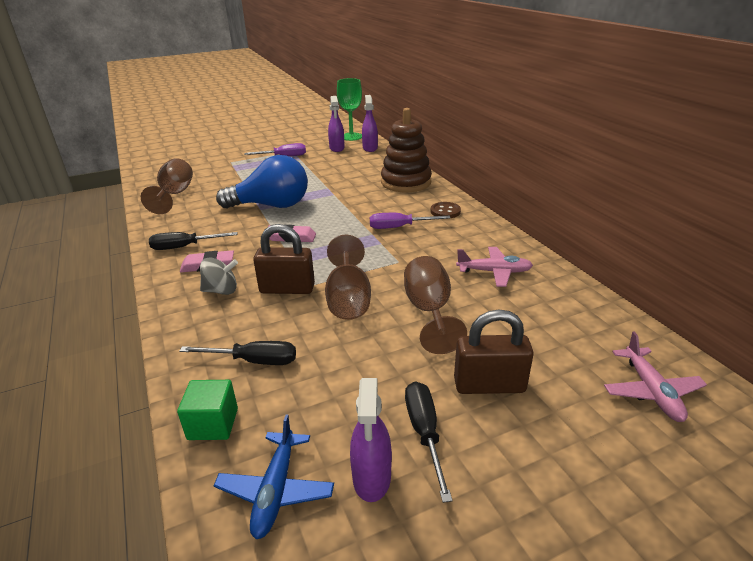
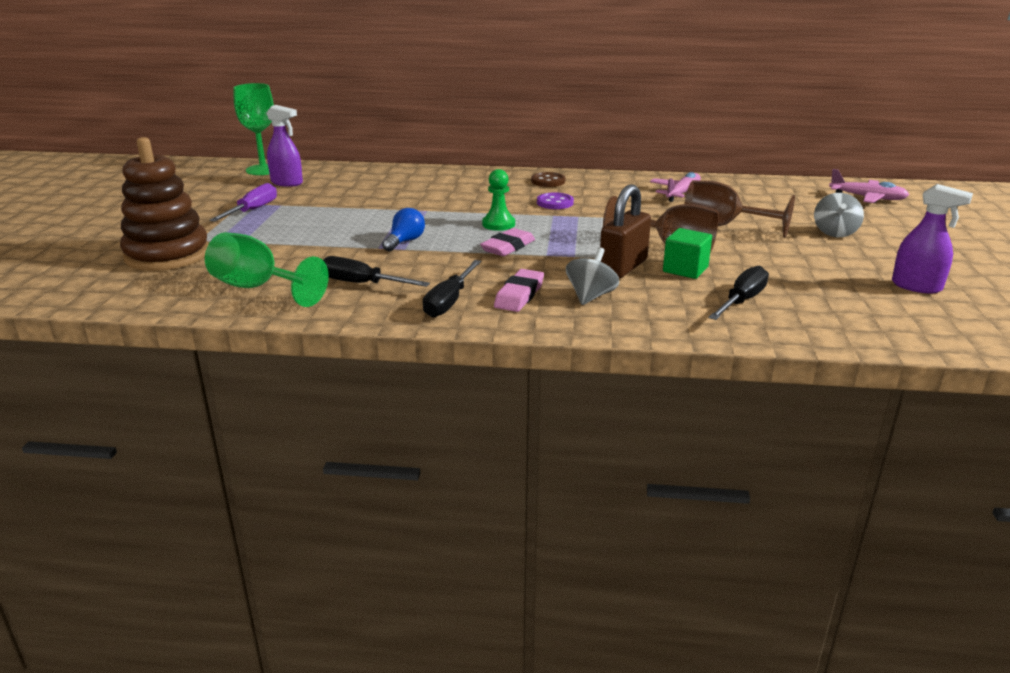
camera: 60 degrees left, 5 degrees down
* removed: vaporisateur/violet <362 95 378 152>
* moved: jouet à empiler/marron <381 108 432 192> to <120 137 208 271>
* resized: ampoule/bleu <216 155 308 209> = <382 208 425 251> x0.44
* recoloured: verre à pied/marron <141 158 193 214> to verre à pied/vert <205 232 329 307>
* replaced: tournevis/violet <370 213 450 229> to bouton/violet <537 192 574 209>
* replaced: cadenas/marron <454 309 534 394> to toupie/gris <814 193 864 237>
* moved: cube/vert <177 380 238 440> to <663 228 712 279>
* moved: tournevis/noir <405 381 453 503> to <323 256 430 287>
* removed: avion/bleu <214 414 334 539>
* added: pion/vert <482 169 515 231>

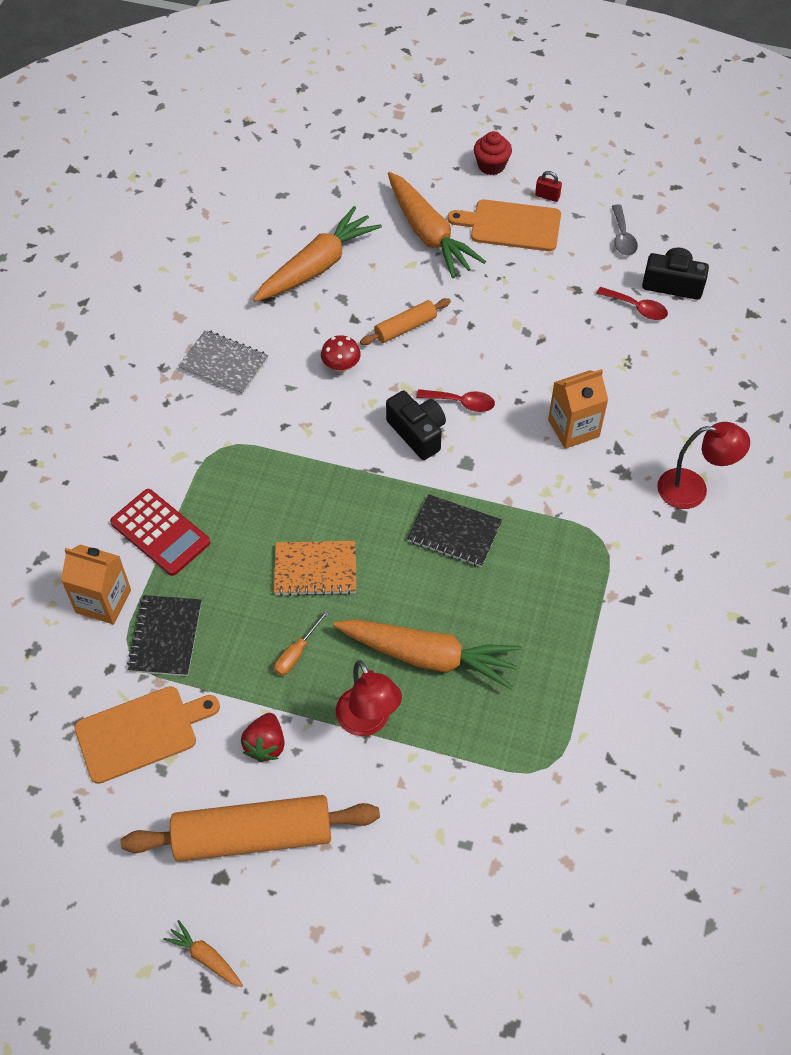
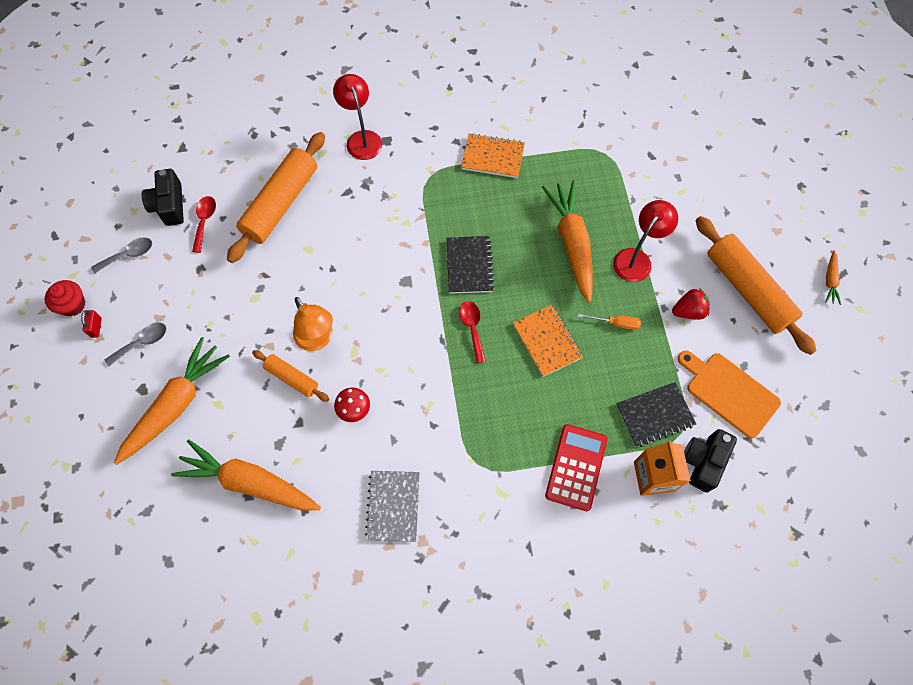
camera: 115 degrees left, 10 degrees up
* moved: muffin/rouge <474 131 512 175> to <45 280 85 317>
* replaced: planche à découper/orange <447 200 561 251> to cuillère/gris <105 323 167 366>
* removed: brique de lait/orange <548 369 608 449>
* moved: cuillère/rouge <417 389 495 412> to <459 301 486 363>
* moved: appareil photo/noir <386 391 446 460> to <684 429 737 492>
* added: rouleau à pâtisserie/orange <227 132 325 263>
* added: carnet/orange <461 133 525 178>
* added: lampe/orange <293 297 333 351>

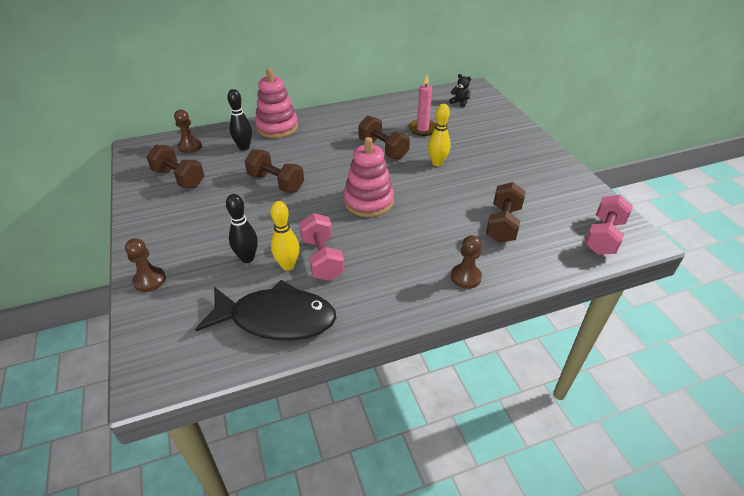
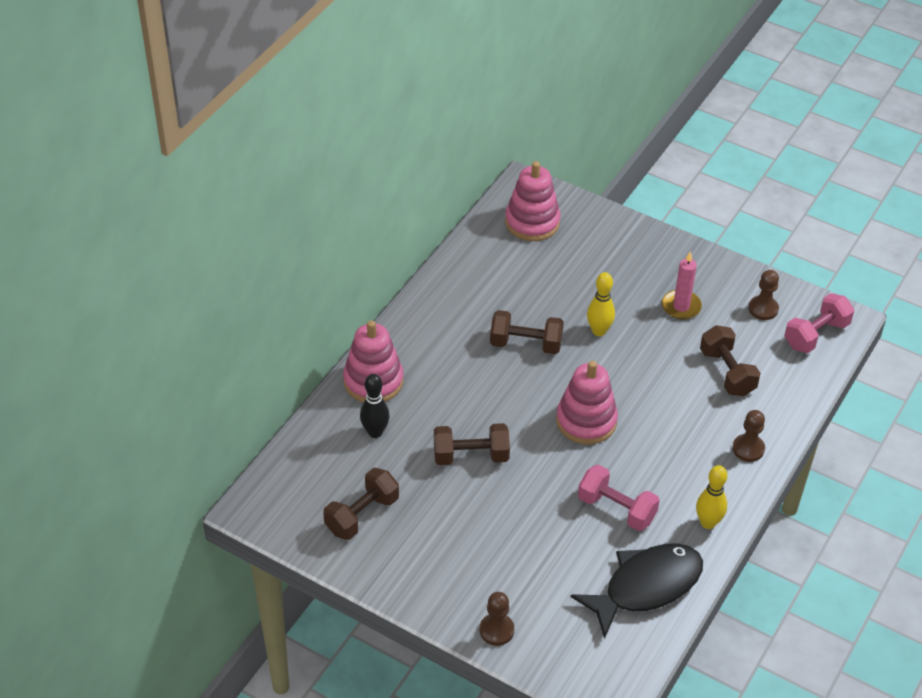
camera: 40 degrees left, 5 degrees up
* replaced: ours en peluche/noir <449 74 471 107> to jouet à empiler/rose <505 161 561 241>
* moved: bougie/rose <408 75 436 136> to <662 251 702 320>
* moved: pion/marron <174 110 202 153> to <748 270 779 320>
* turned: haltère/marron <146 145 205 188> = <323 468 399 540> 45 degrees counterclockwise
* removed: quille/noir <226 194 258 263>
* turned: haltère/rose <585 195 633 255> = <784 293 854 353> 60 degrees clockwise
* moved: quille/jaune <270 201 299 271> to <696 465 727 529>

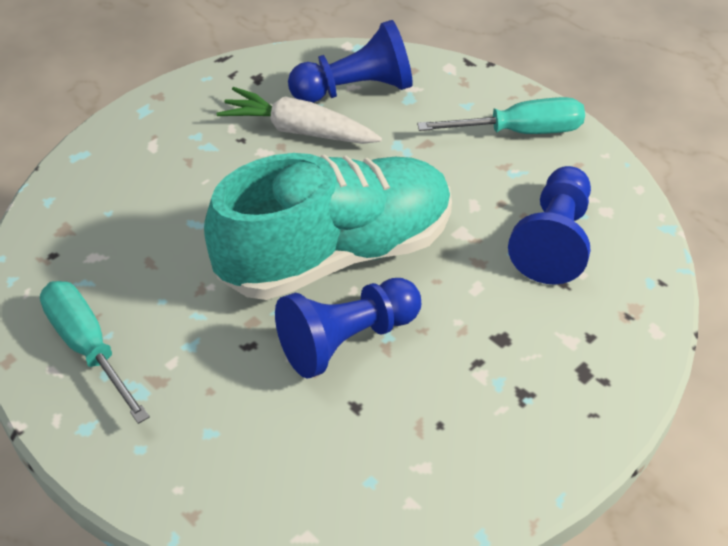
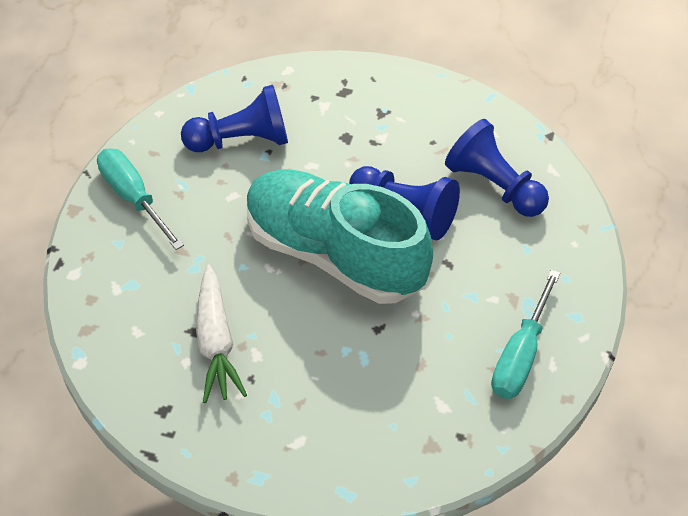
camera: 120 degrees left, 5 degrees up
* moved: pion/bleu <288 20 413 103> to <445 119 549 217>

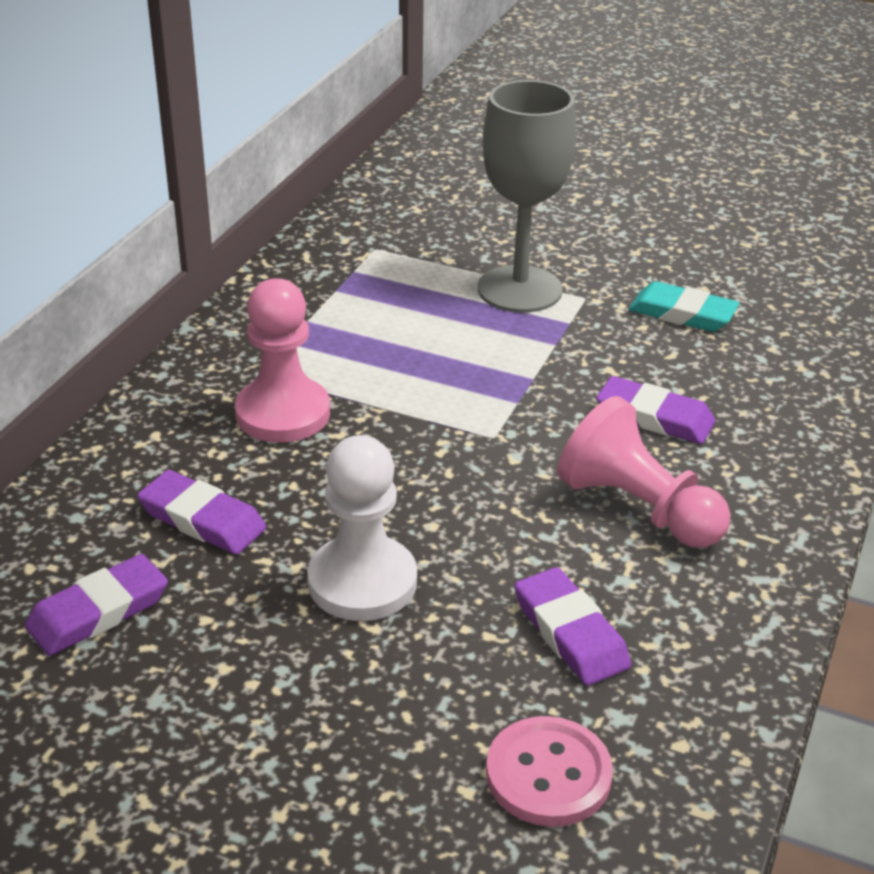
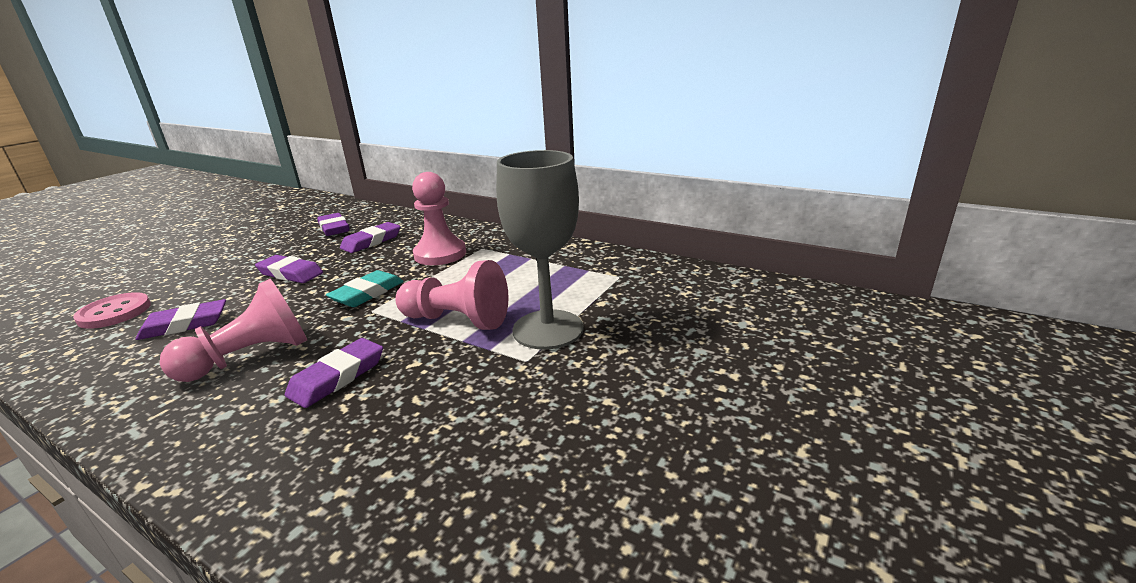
camera: 100 degrees right, 10 degrees down
* moved: gomme/turquoise <629 281 740 332> to <326 270 404 307>
* replaced: pion/blanc <307 435 417 621> to gomme/violet <255 255 323 283>
* added: pion/rose <395 260 509 330>

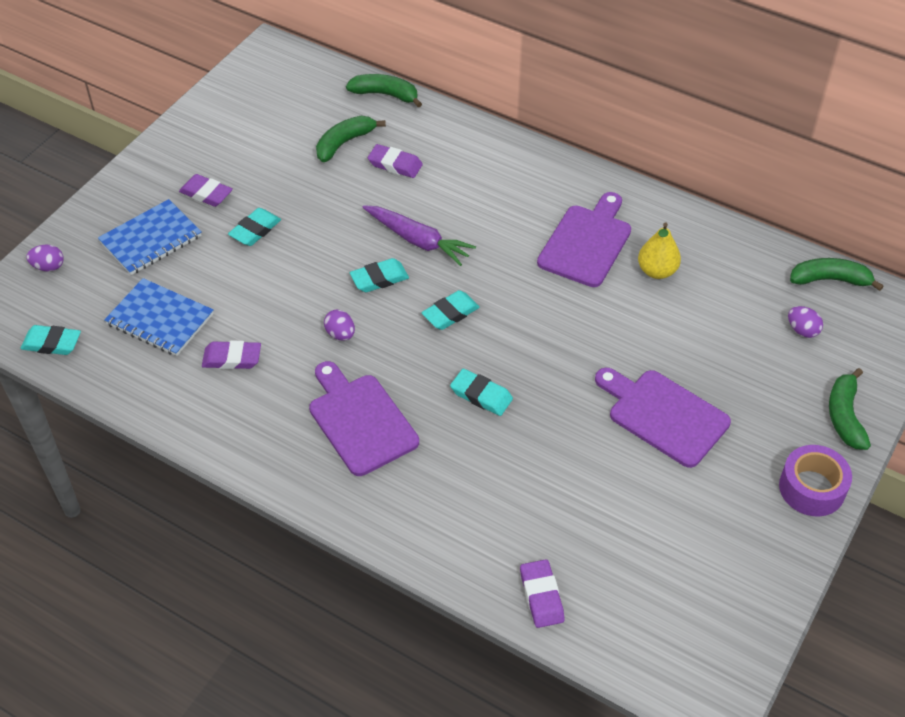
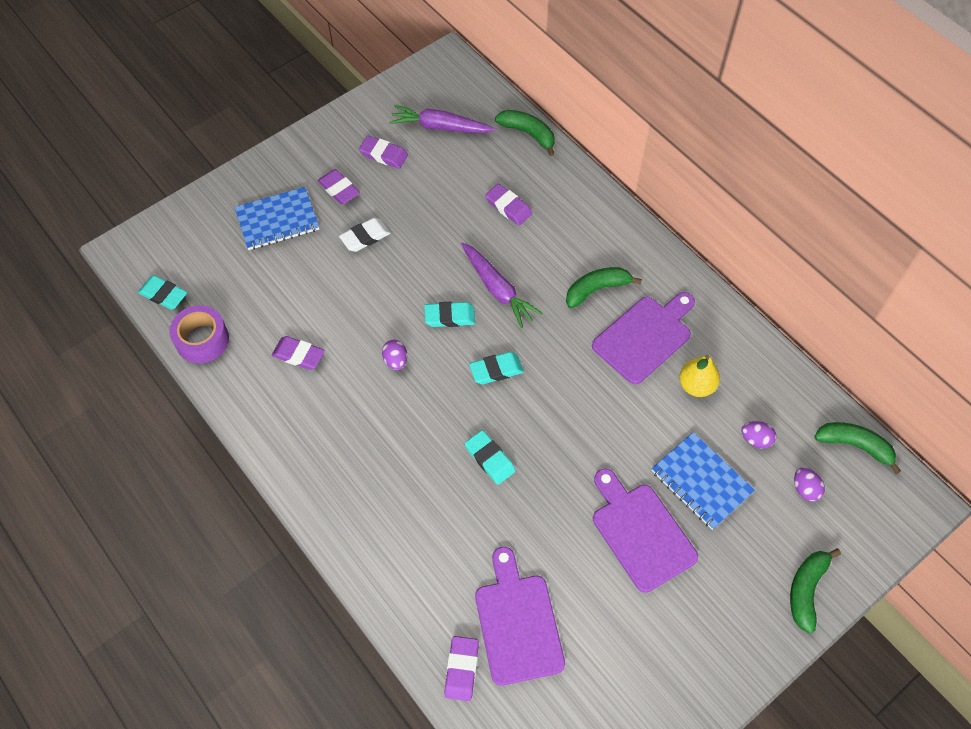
camera: 20 degrees right, 10 degrees up
* moved: banane/vert <316 116 386 162> to <566 267 642 309>
* recoloured: gomme/turquoise <228 208 281 246> to gomme/blanc <339 218 390 252>
* moved: œuf/violet <26 244 64 271> to <741 421 776 448>
* moved: carnet/bleu <104 278 214 356> to <652 432 755 530>
* moved: planche à découper/violet <309 361 419 476> to <475 547 565 686>
* moved: ruban adhésif/violet <779 445 852 517> to <169 305 229 363>
* added: carotte/violet <389 105 495 133>
* added: gomme/violet <359 136 408 169>

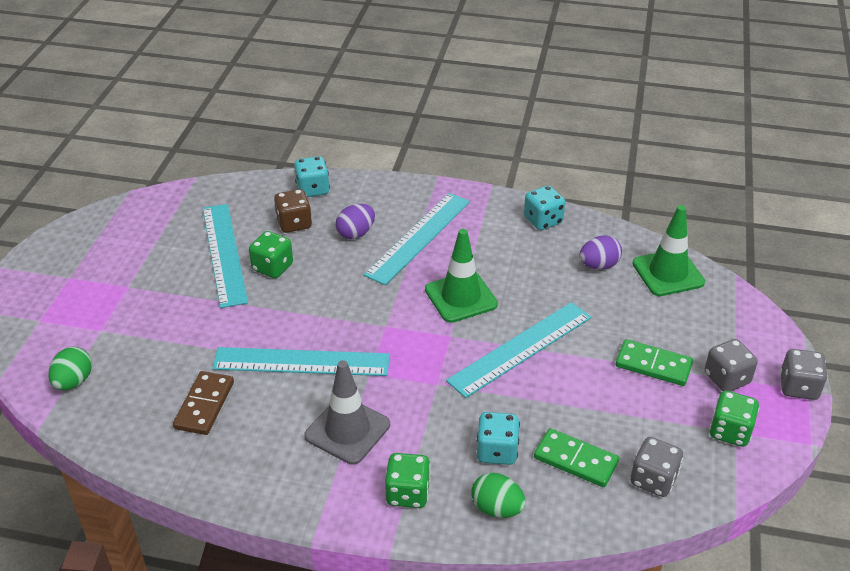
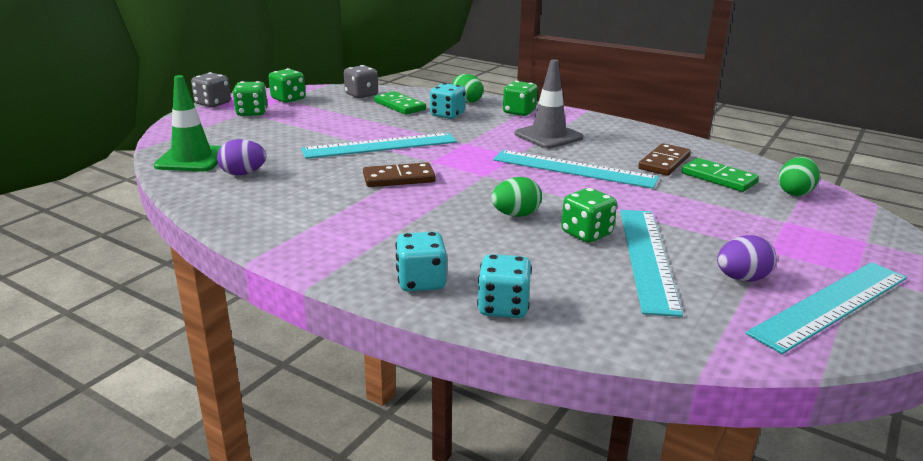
camera: 160 degrees left, 15 degrees down
* moved: dé/turquoise <524 186 565 230> to <395 232 447 292>
* removed: dé/marron <274 189 312 233>
* moved: règle/turquoise <364 193 470 285> to <746 262 907 354>
* moved: œuf/violet <336 204 375 239> to <717 235 777 282>
* replaced: cône de chantier/vert <425 229 498 323> to domino/marron <363 162 436 187>
* moved: domino/vert <616 339 693 386> to <682 158 759 192>
* recoloured: dé/gris <704 339 758 391> to dé/vert <233 81 267 116>
* added: œuf/vert <491 177 542 217>

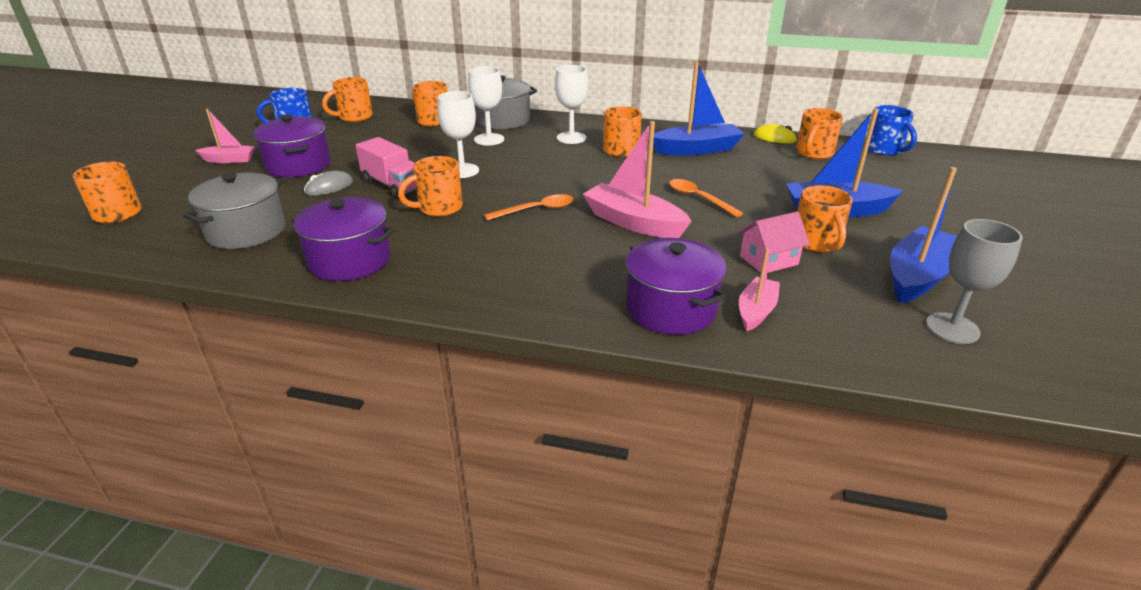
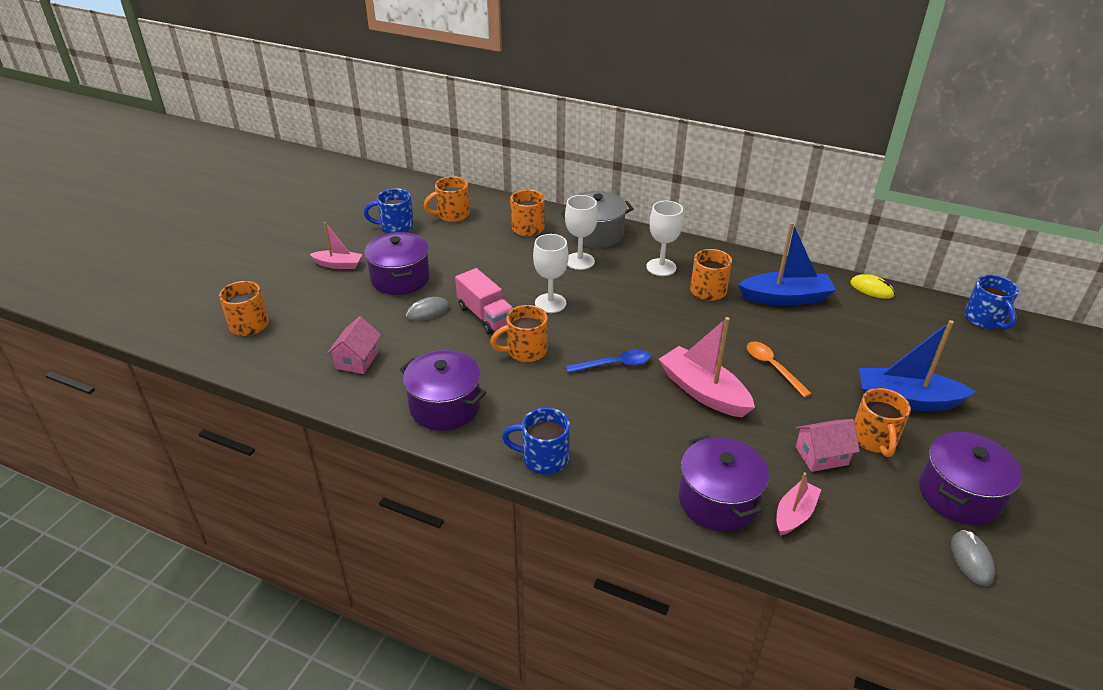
camera: 10 degrees right, 5 degrees up
* removed: tasse/orange <796 108 843 159>
* replaced: bateau/bleu <890 167 957 303> to marmite/violet <919 432 1022 525>
* replaced: marmite/gris <184 173 286 249> to maison/rose <327 316 381 374>
* recoloured: cuillère/orange <484 194 574 220> to cuillère/bleu <566 349 651 373>
* replaced: verre à pied/gris <926 219 1023 344> to souris/gris <951 530 995 586>
* added: tasse/bleu <502 408 570 474>

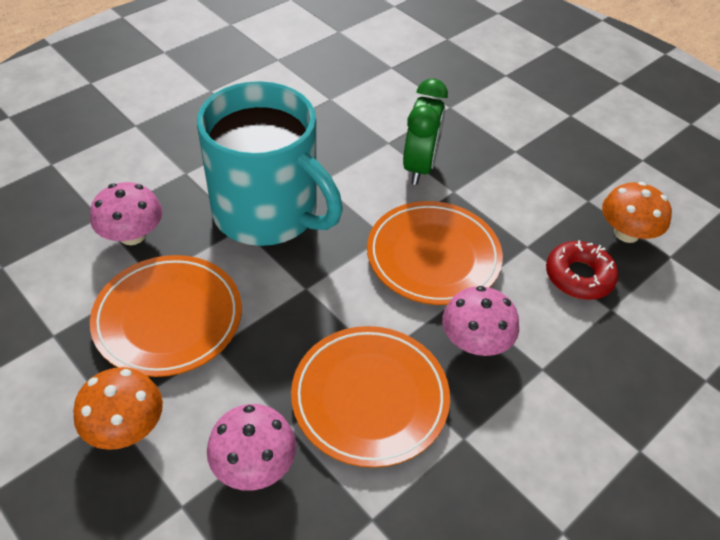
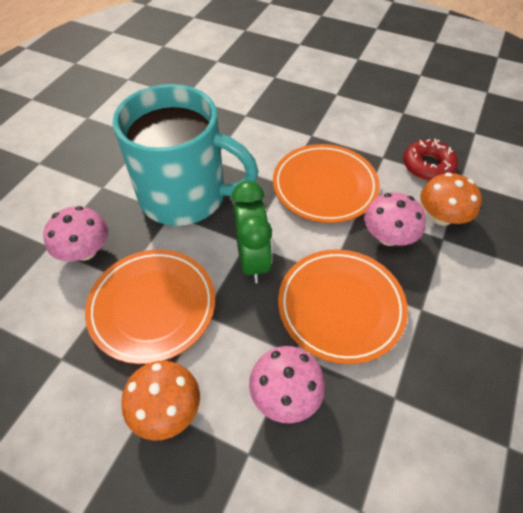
camera: 20 degrees left, 5 degrees up
* moved: réveil/vert <403 79 448 185> to <232 181 272 283>
* moved: champignon/orange <602 182 672 243> to <420 173 482 226>

